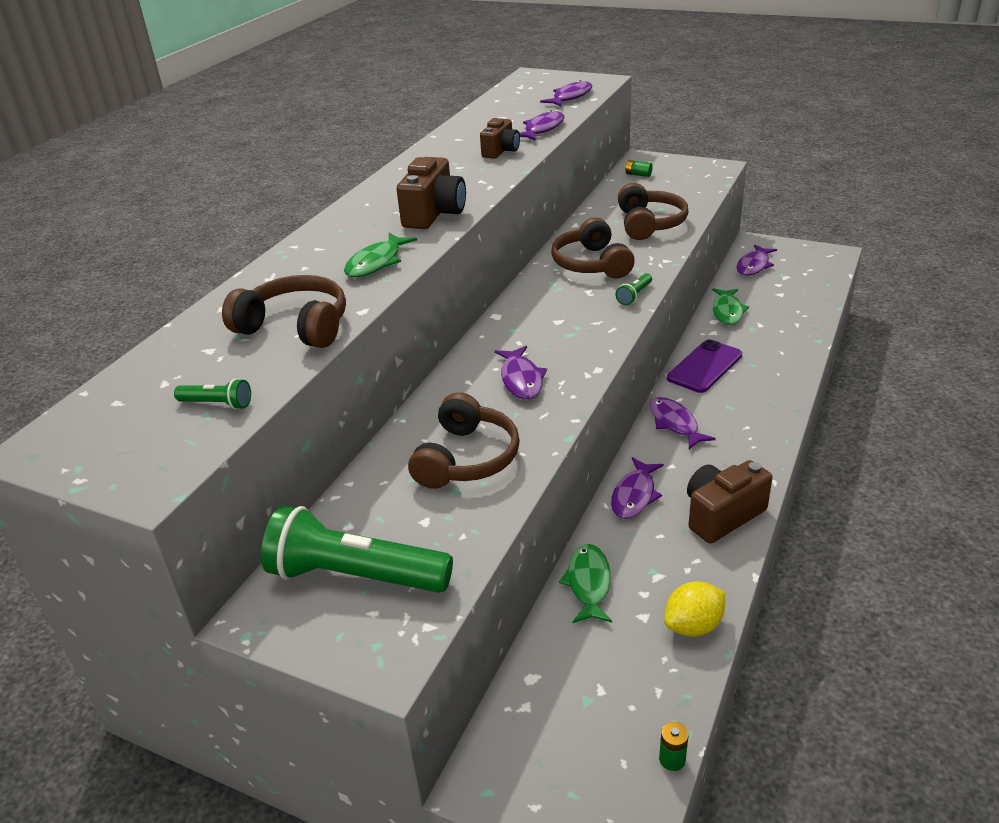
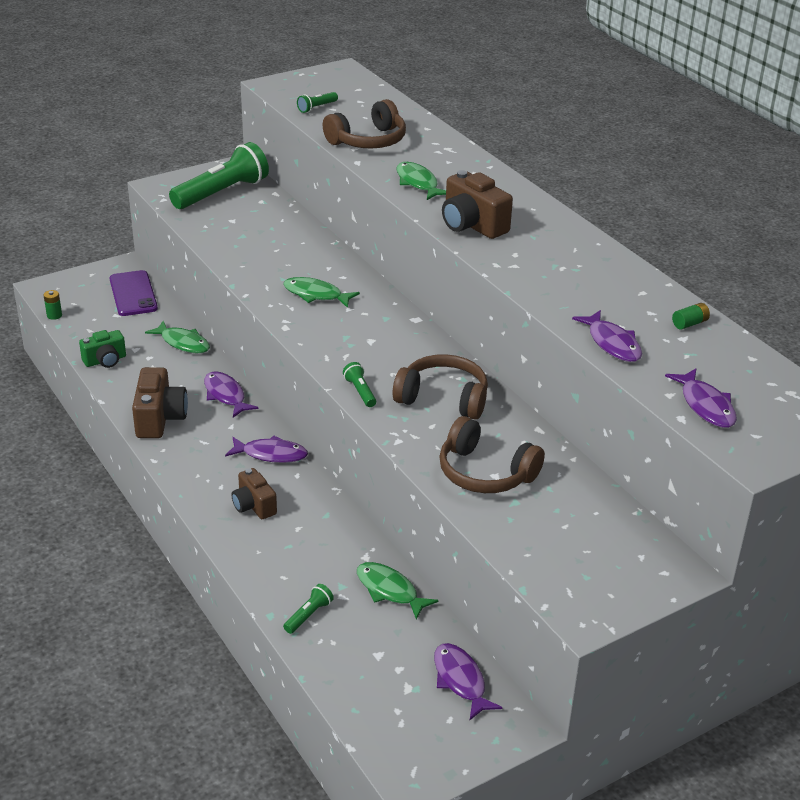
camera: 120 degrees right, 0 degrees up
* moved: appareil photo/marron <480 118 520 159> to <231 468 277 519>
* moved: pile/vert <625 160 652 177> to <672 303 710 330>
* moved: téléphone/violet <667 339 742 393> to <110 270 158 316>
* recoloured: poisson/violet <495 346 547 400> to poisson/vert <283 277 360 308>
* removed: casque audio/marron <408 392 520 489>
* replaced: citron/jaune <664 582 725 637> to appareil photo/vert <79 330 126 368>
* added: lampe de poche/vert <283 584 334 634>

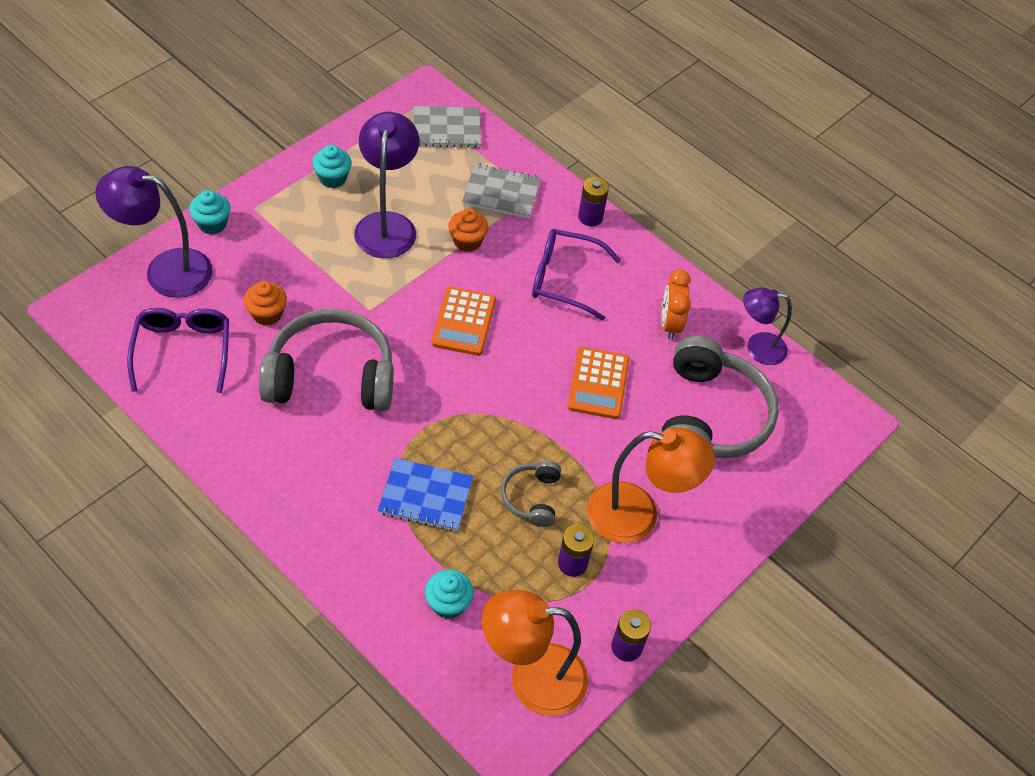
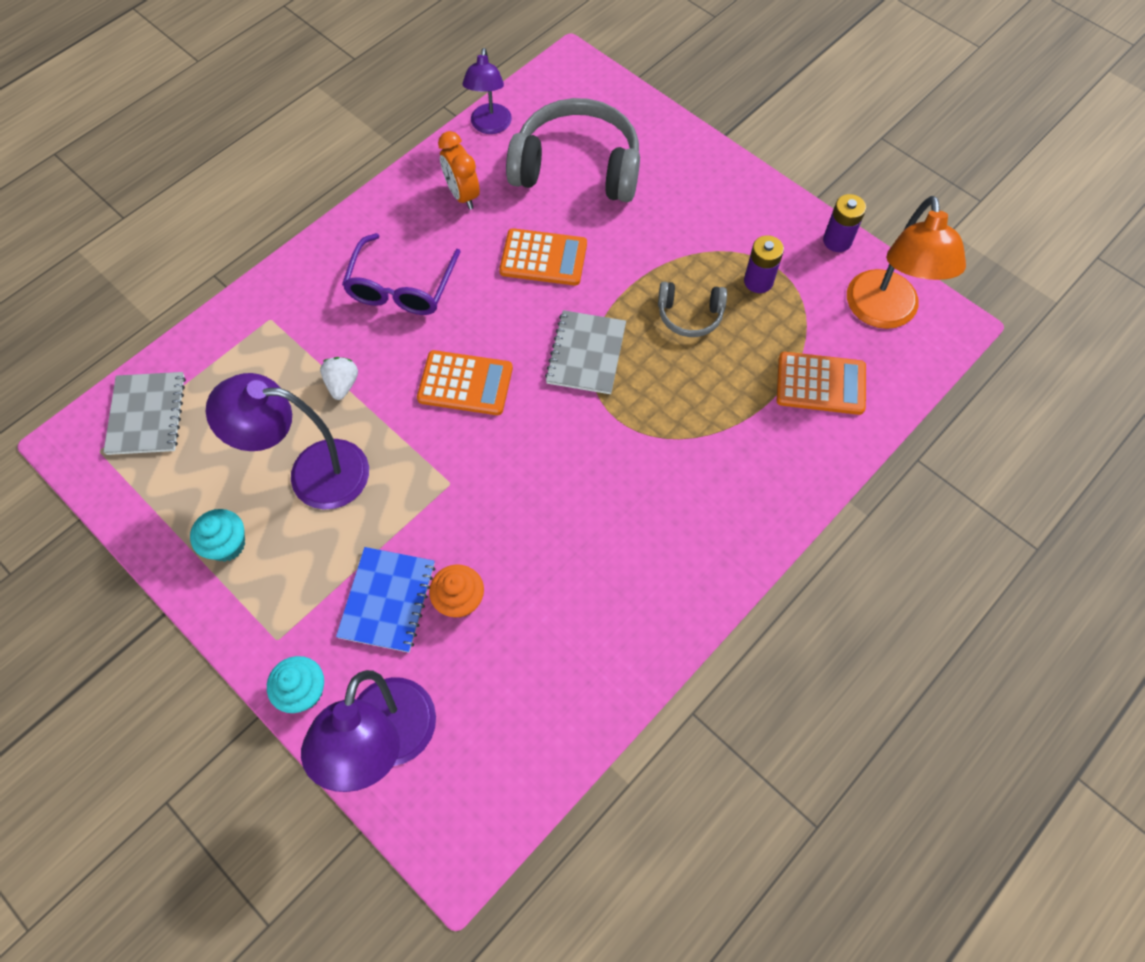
camera: 85 degrees left, 10 degrees up
* moved: carnet/gris <462 164 541 218> to <545 310 626 394>
* removed: pile/violet <578 177 609 226>
* replaced: muffin/orange <448 208 488 252> to fraise/blanc <320 357 358 400>
* turned: réveil/orange <661 269 691 340> = <438 131 480 210> 60 degrees clockwise
* removed: lunettes/violet <127 308 229 393>
* removed: casque audio/gris <259 309 394 411>
* removed: lampe/orange <587 427 715 543>
* moved: carnet/bleu <378 458 473 531> to <336 547 435 653>
* replaced: muffin/turquoise <425 569 474 619> to calculatrice/orange <776 352 866 415>

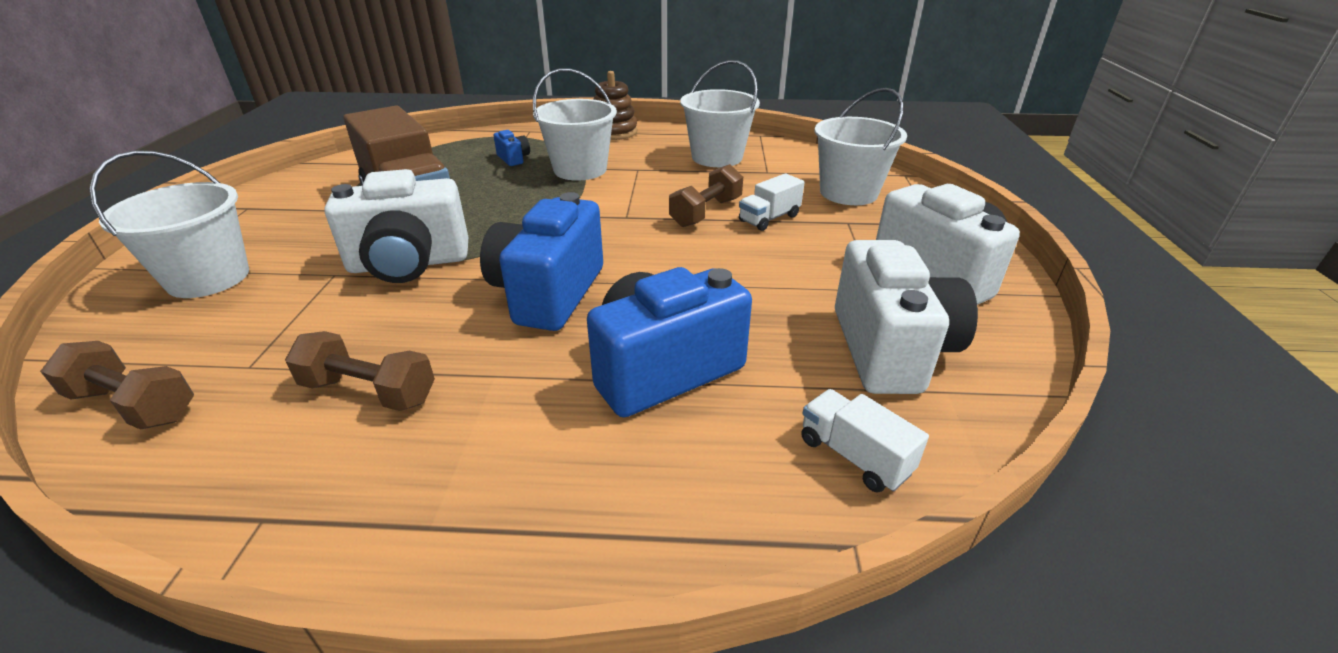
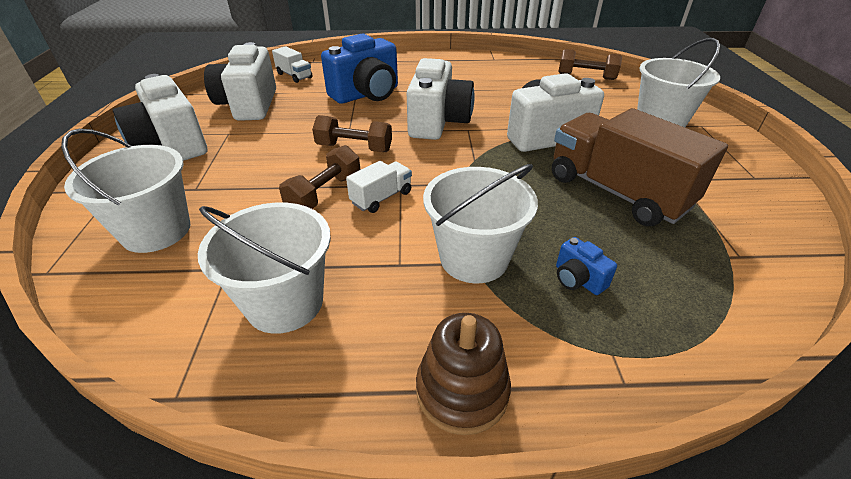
camera: 175 degrees right, 5 degrees up
* moved: camion/blanc <739 173 805 231> to <346 161 412 213>
* recoloured: appareil photo/bleu <480 192 603 331> to appareil photo/blanc <407 58 475 140>
* moved: haltère/marron <285 331 435 411> to <312 115 392 152>

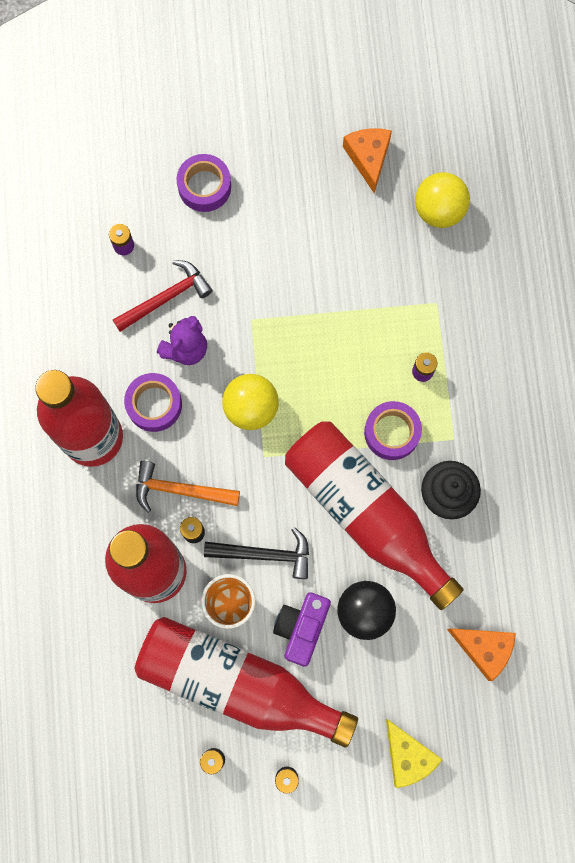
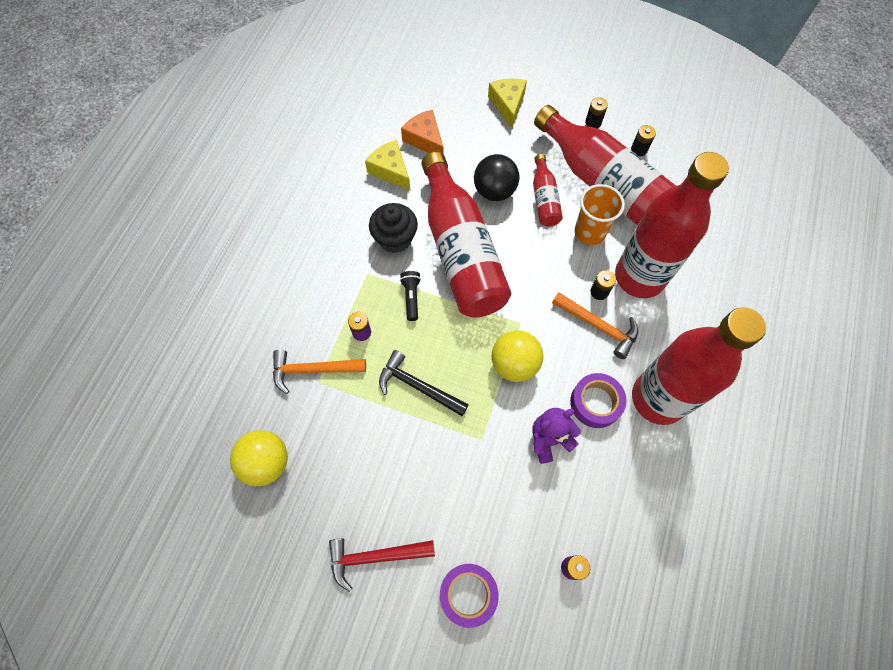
camera: 155 degrees left, 10 degrees down
* removed: fromage/orange <343 128 392 193>
* moved: marteau/rouge <113 260 213 332> to <329 539 435 592>
* replaced: ruban adhésif/violet <364 401 422 460> to lampe de poche/noir <400 271 421 321>
* moved: marteau/noir <204 527 309 579> to <379 350 469 416>
* replaced: appareil photo/violet <273 592 331 667> to bouteille/rouge <533 154 563 227>
* added: fromage/jaune <365 140 410 190>
* added: marteau/orange <273 350 366 394>

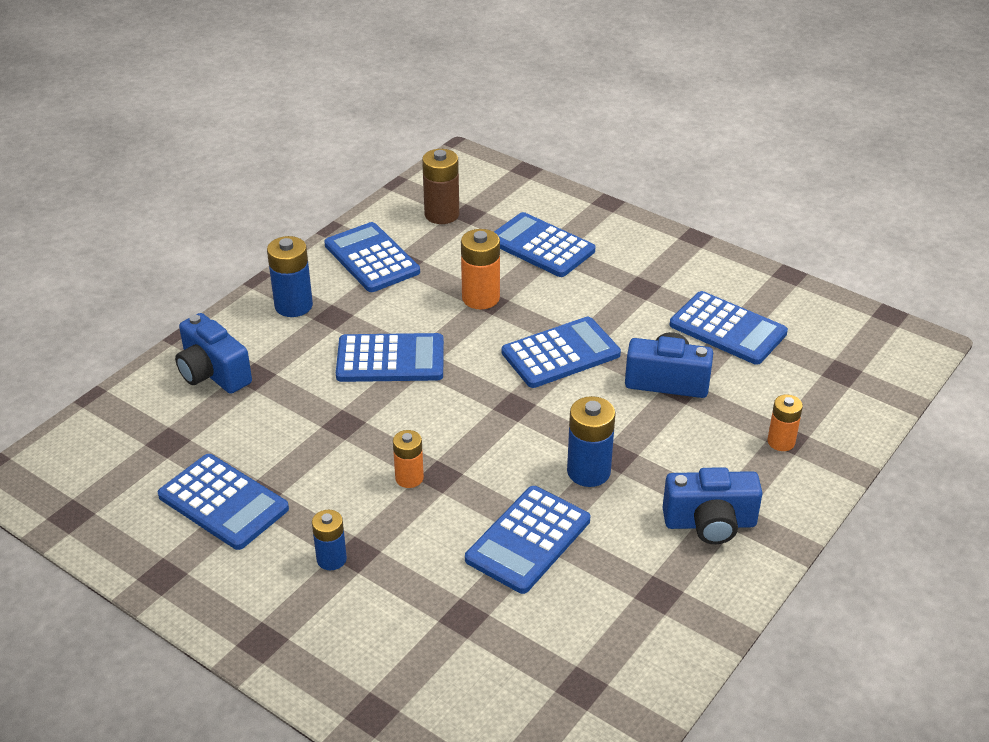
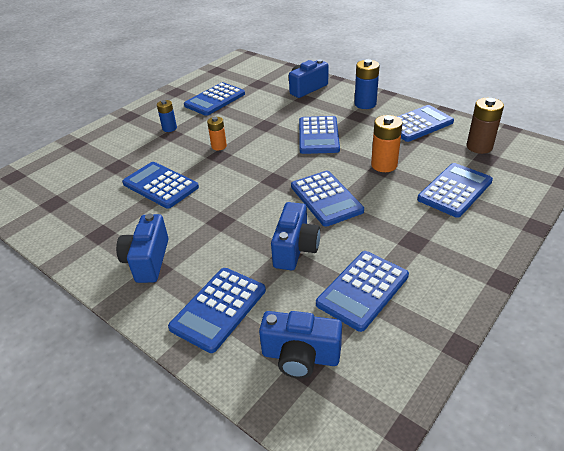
camera: 95 degrees right, 0 degrees up
* replaced: pile/orange <767 395 803 451> to calculatrice/bleu <168 268 266 353>
* removed: pile/bleu <567 396 616 487>
* added: appareil photo/bleu <259 311 342 379>

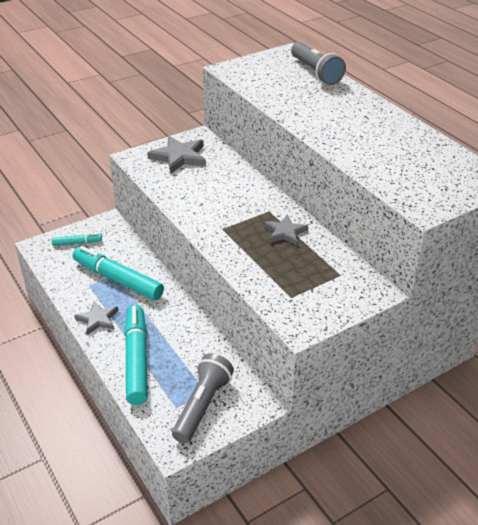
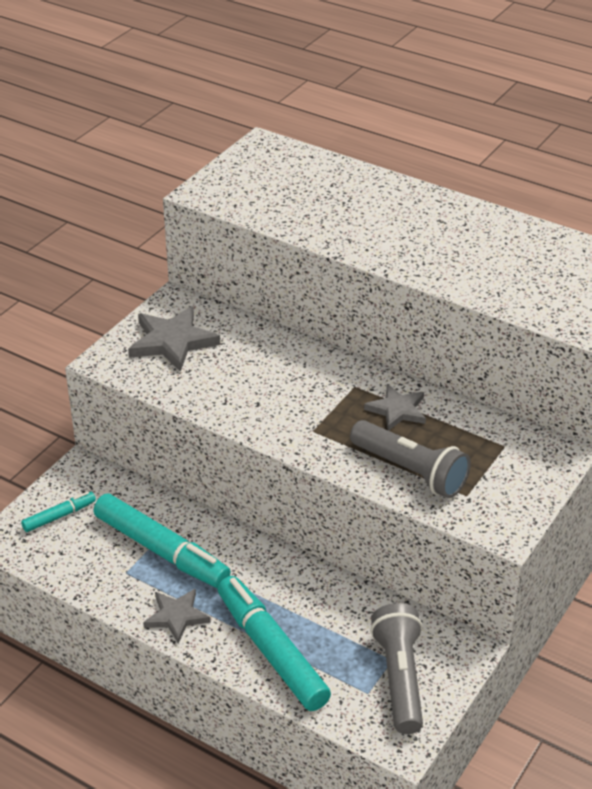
camera: 25 degrees left, 0 degrees up
* moved: lampe de poche/gris <291 42 346 85> to <350 420 471 498>
* turned: feutre/turquoise <73 246 164 300> = <94 494 231 588> 150 degrees counterclockwise

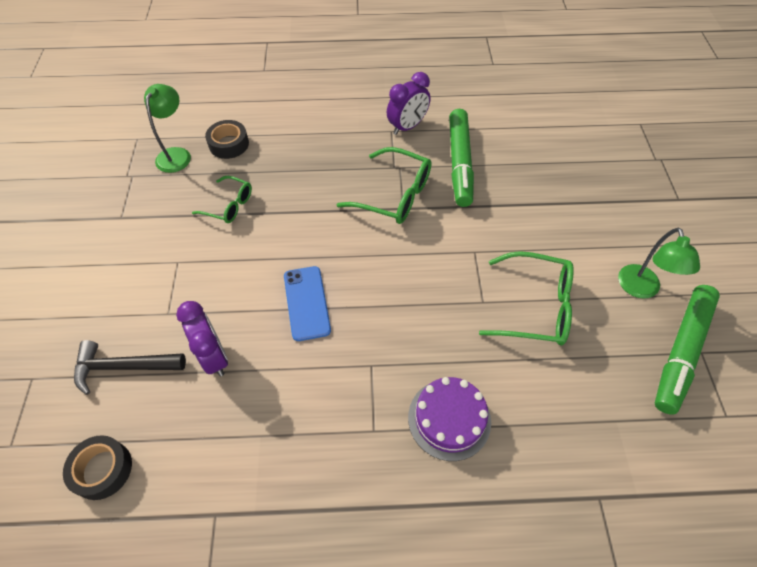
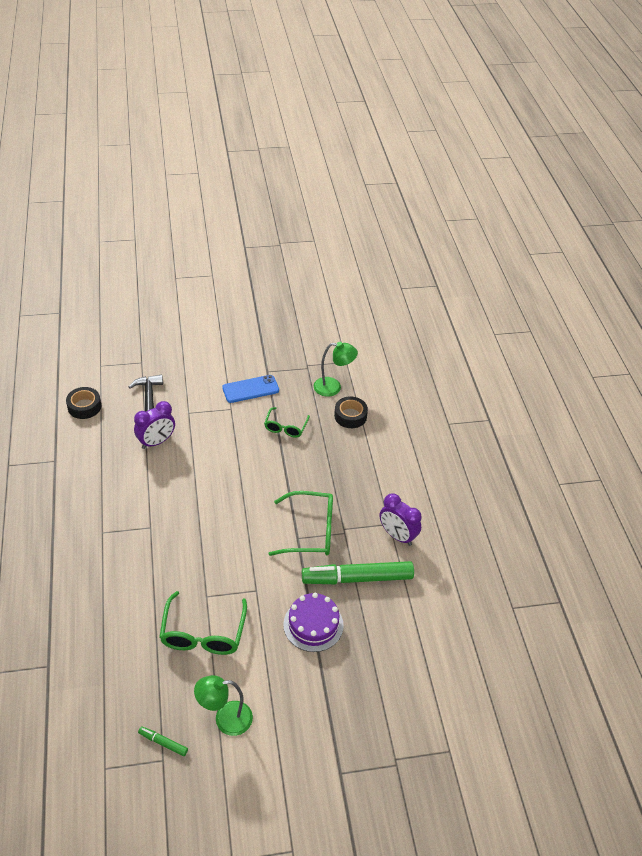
camera: 80 degrees right, 10 degrees down
* turned: lunettes/vert <336 147 432 224> = <268 491 333 556> 105 degrees counterclockwise
* moved: téléphone/bleu <284 266 331 341> to <222 375 279 403>
* resized: feutre/vert <655 285 720 415> = <138 726 188 756> x0.42
* moved: gâteau/violet <408 377 491 461> to <283 593 344 652>

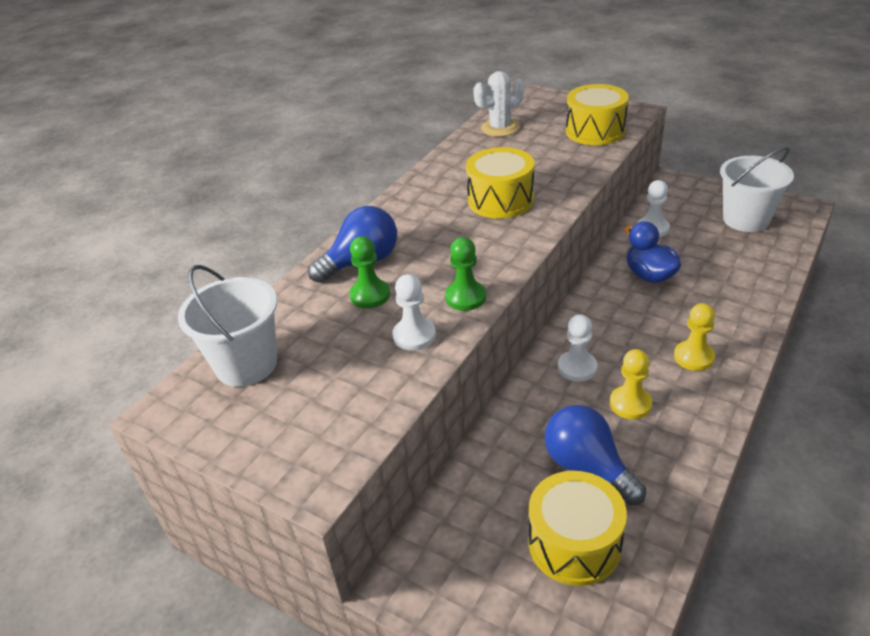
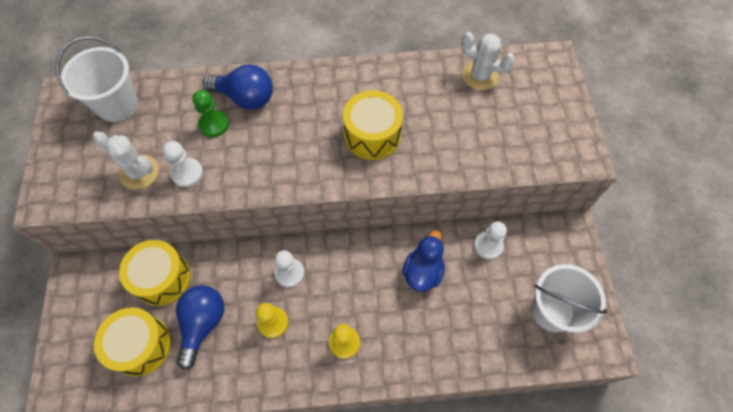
camera: 50 degrees right, 25 degrees up
* moved: tambour/jaune <566 84 629 145> to <119 240 191 306>
* removed: pion/vert <445 237 486 311>
* added: cactus/blanc <93 131 159 190>

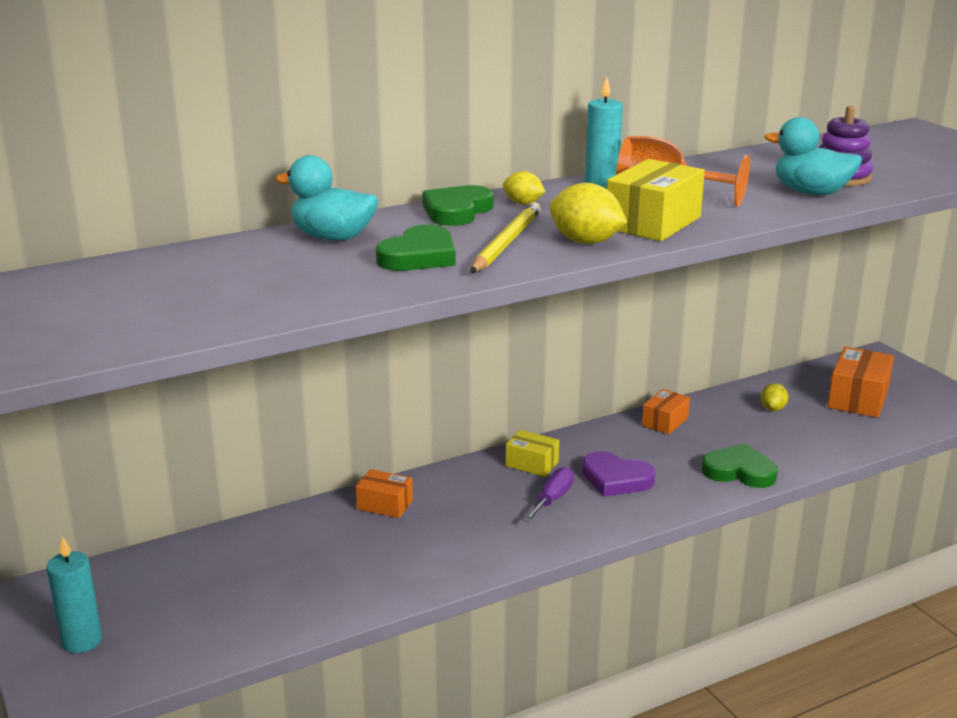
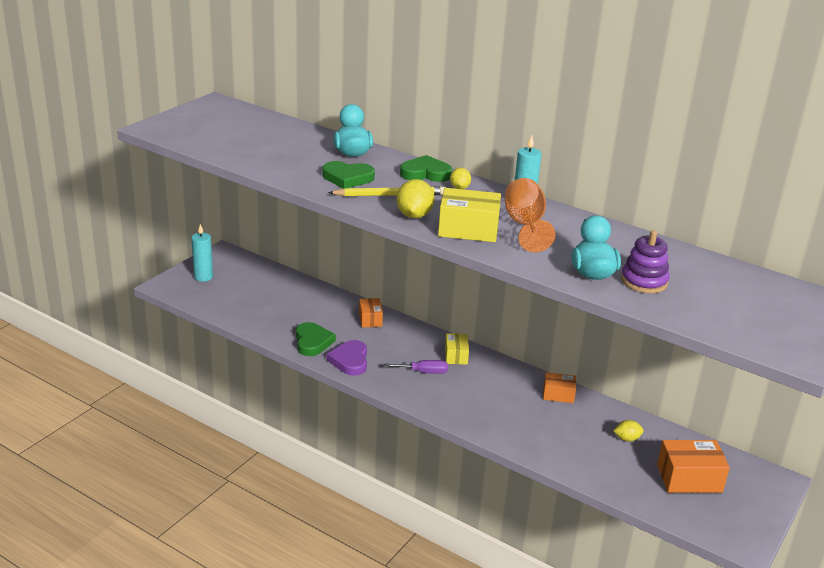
camera: 60 degrees right, 5 degrees up
* moved: cœur/vert <702 444 778 488> to <296 322 336 356>
* moved: cœur/violet <582 451 656 497> to <327 340 367 376>

